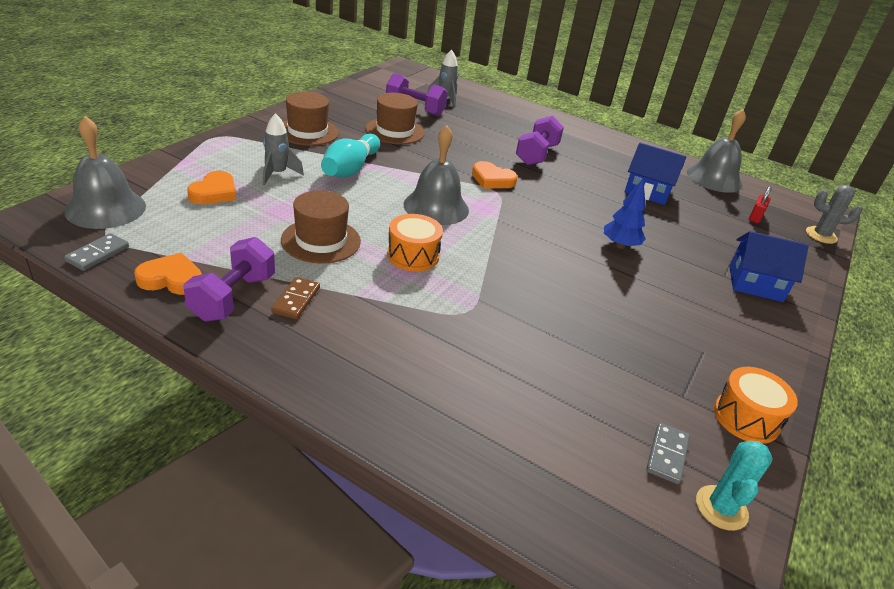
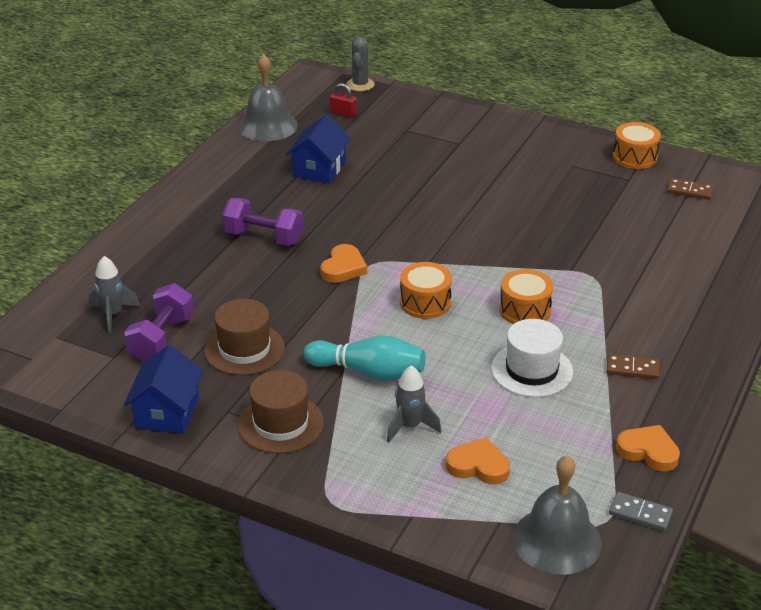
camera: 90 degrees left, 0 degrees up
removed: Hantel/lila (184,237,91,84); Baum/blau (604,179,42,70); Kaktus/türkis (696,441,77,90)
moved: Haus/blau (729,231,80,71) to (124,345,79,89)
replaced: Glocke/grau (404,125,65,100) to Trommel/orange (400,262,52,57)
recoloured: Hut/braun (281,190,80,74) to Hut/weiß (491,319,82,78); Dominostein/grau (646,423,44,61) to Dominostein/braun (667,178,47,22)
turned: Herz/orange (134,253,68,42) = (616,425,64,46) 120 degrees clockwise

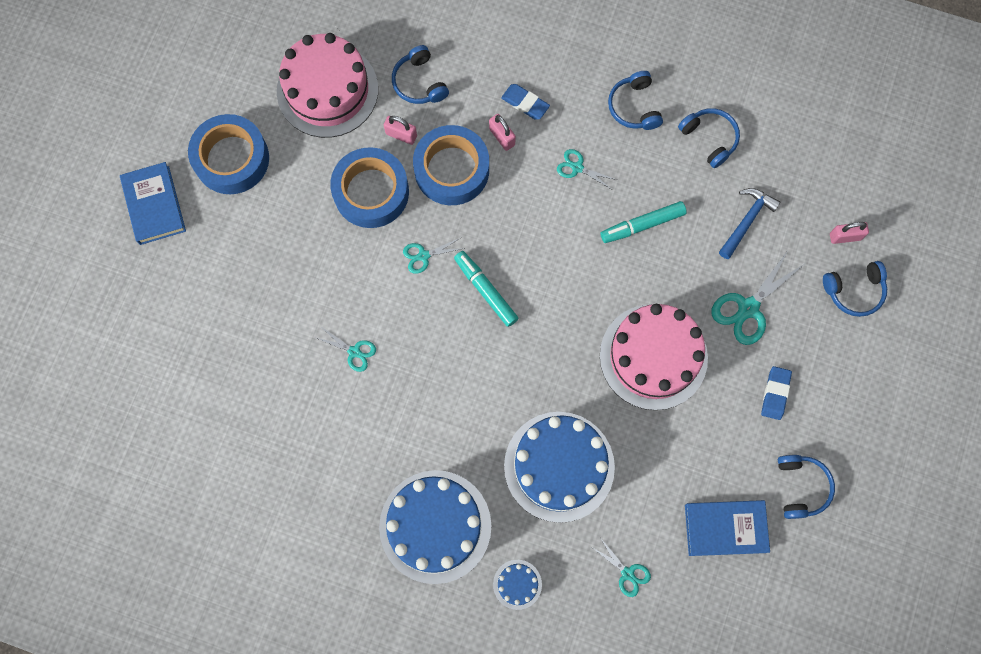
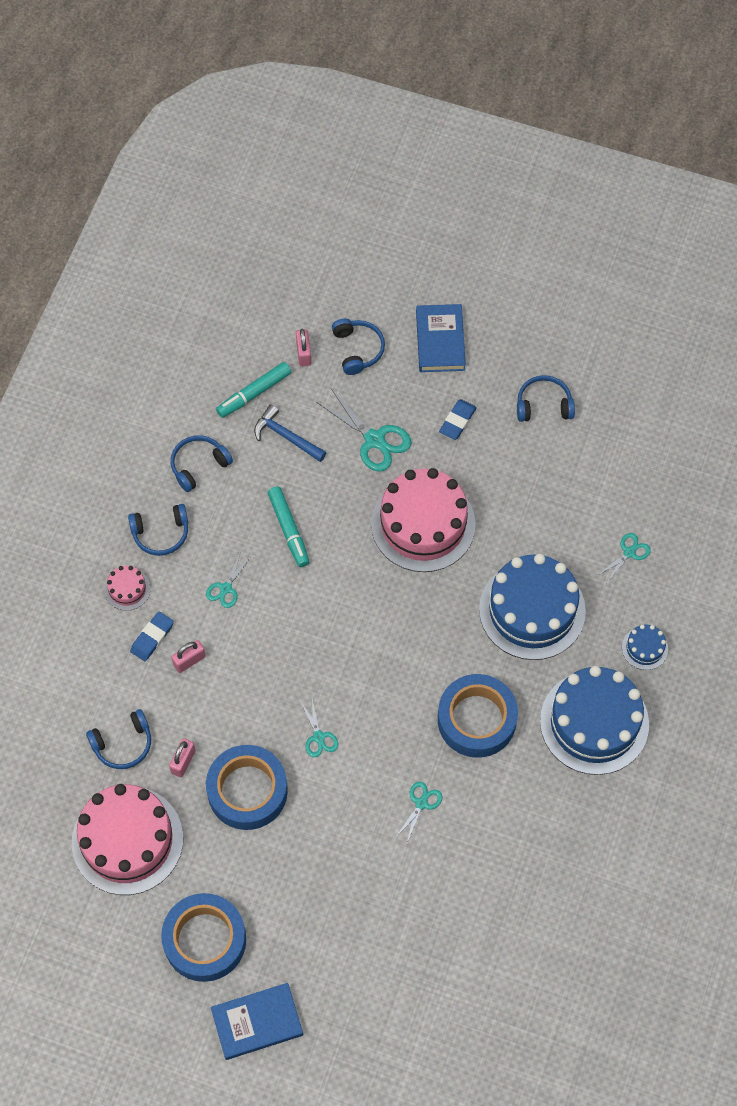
camera: 90 degrees left, 10 degrees down
added: Kuchen/rosa (105,566,45,45)
moved: Klebeband/blau (413,125,76,80) to (438,674,80,84); Filzstift/türkis (454,251,65,76) to (216,362,75,56); Buch/blau (685,500,85,56) to (416,304,50,68)
turned: Radiergummi/blau (761,366,31,54) = (439,399,38,41) 75 degrees counterclockwise

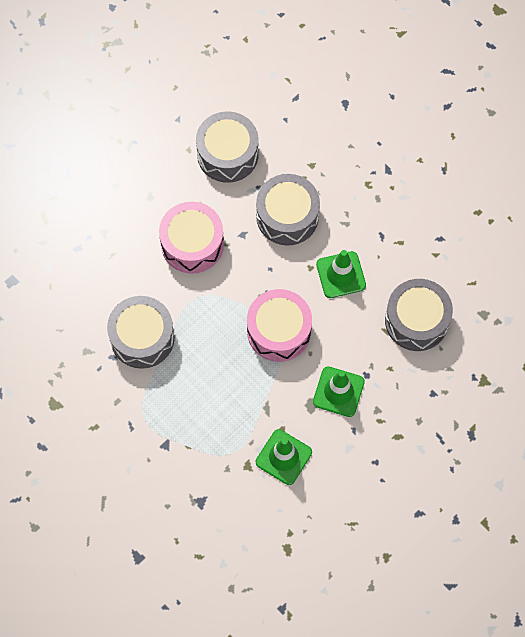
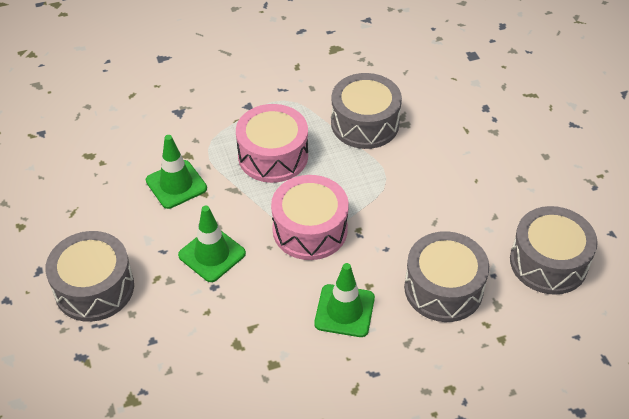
camera: 115 degrees right, 20 degrees down
moved: Trommel/rosa (159,202,65,72) to (236,104,72,79); Trommel/grau (385,279,68,72) to (45,231,89,91)

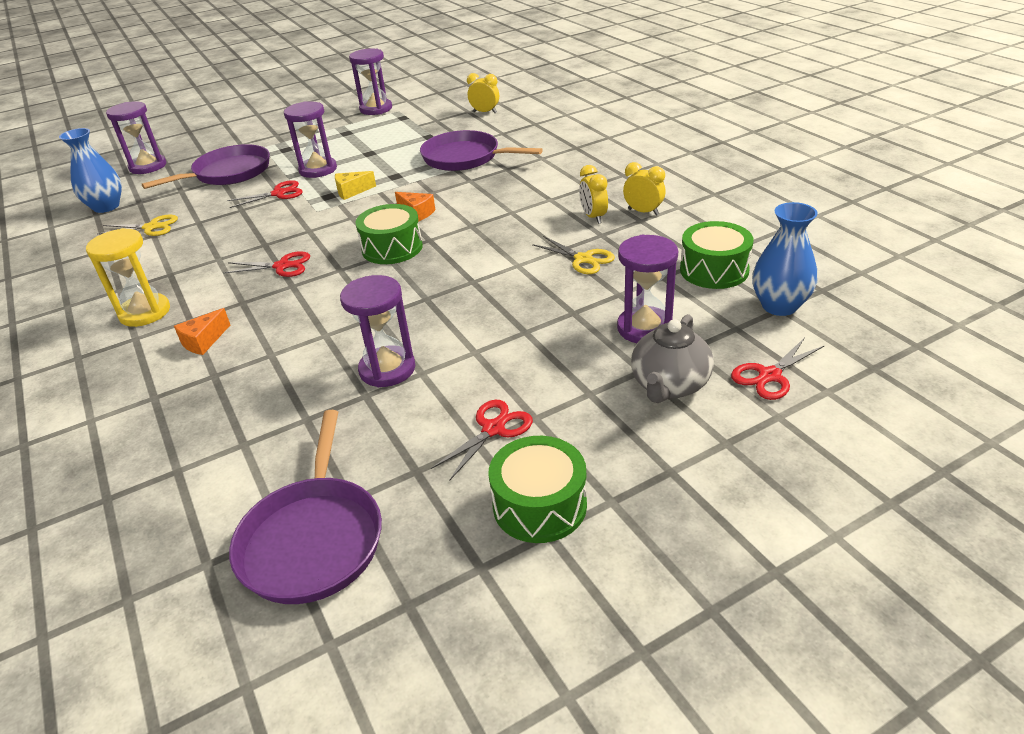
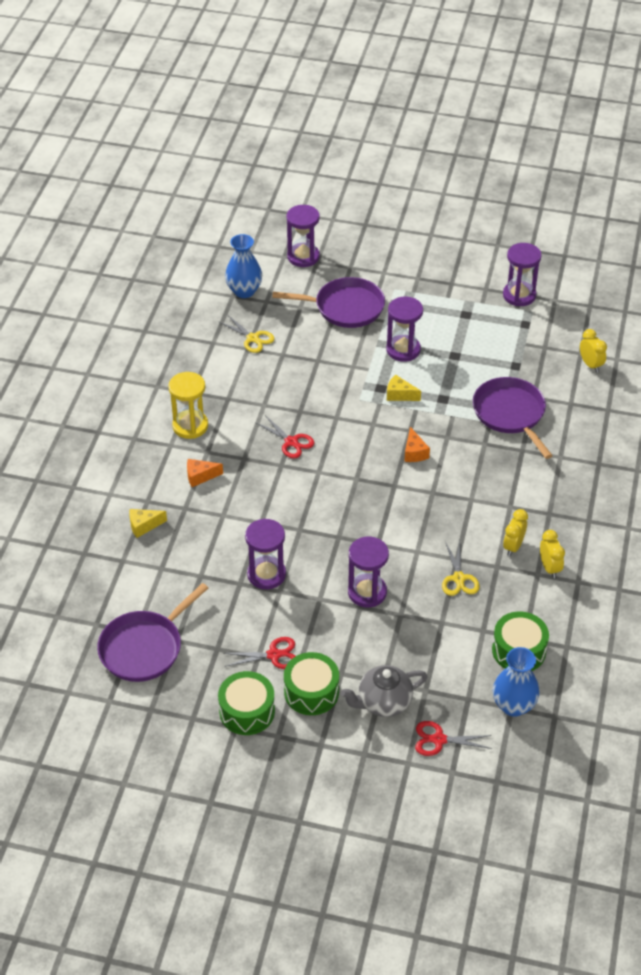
camera: 40 degrees right, 10 degrees up
removed: Schere/rot (227,180,76,28)
added: Käse/gelb (129,509,38,29)
moved: Trommel/grün (355,204,68,60) to (284,652,55,63); Sanduhr/lila (617,235,61,108) to (348,537,41,70)

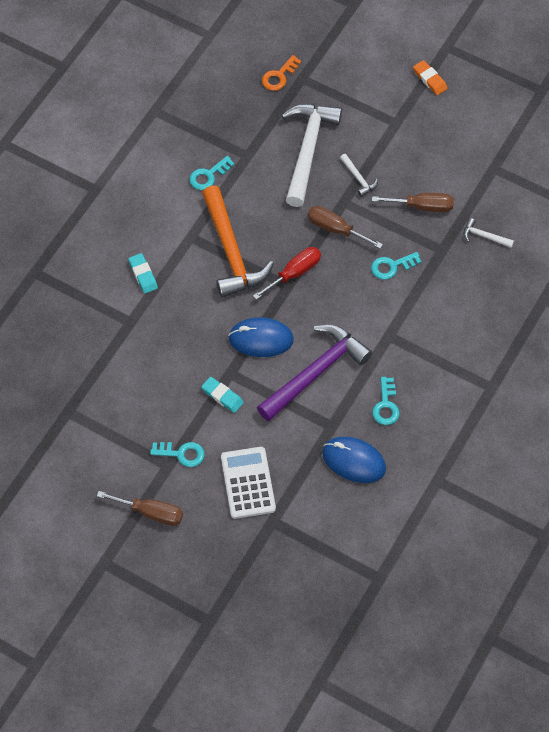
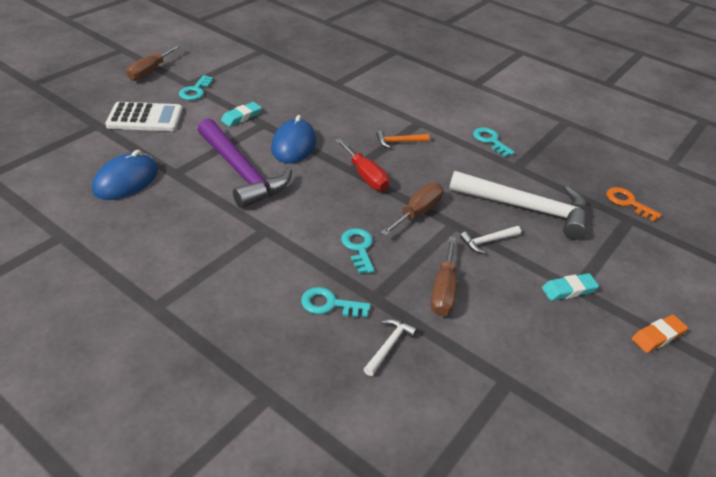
camera: 95 degrees right, 20 degrees down
moved: Radiergummi/türkis (128,253,30,41) to (542,273,57,28); Schlüssel/türkis (372,377,28,48) to (301,287,70,31)
resized: Hammer/orange (202,185,72,113) = (376,130,54,18) x0.42

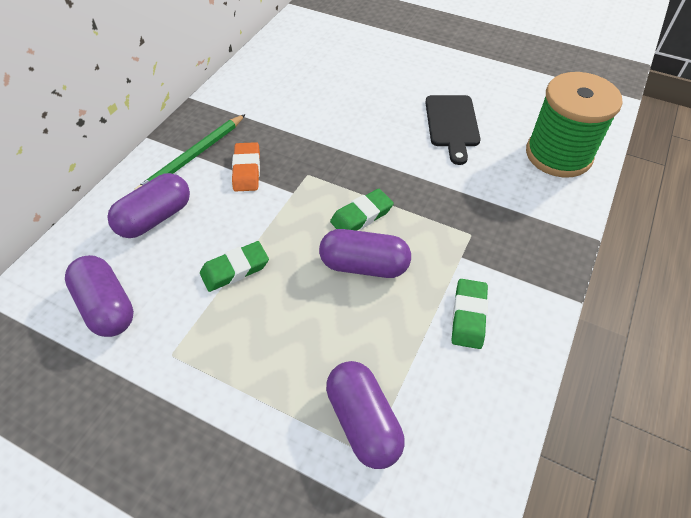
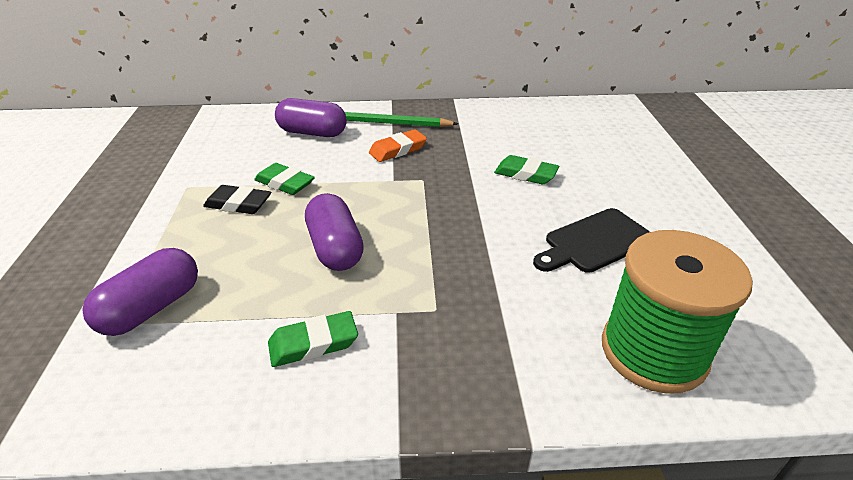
camera: 60 degrees right, 15 degrees down
removed: Kapsel/lila (65,255,69,82)
added: Radiergummi/schwarz (203,185,68,29)
moved: Radiergummi/grün (330,189,64,42) to (494,155,65,29)

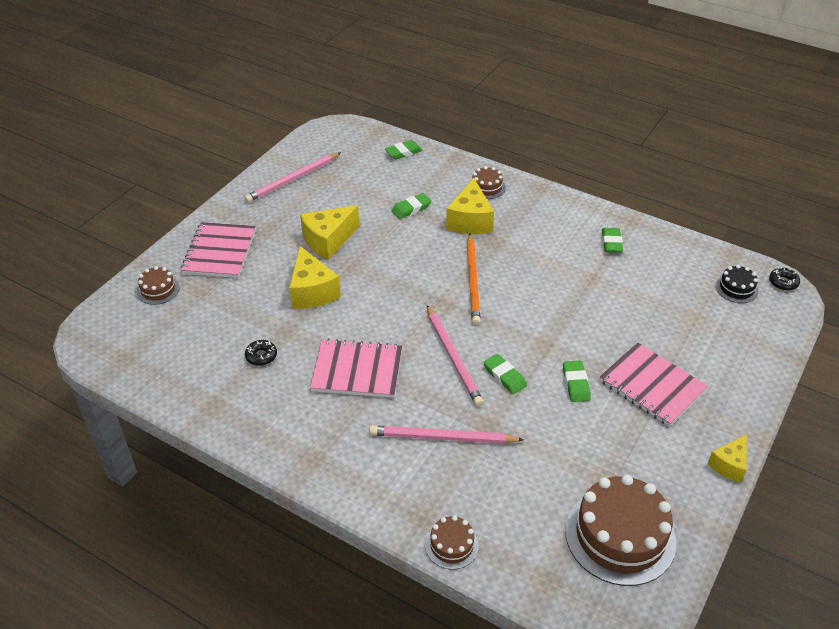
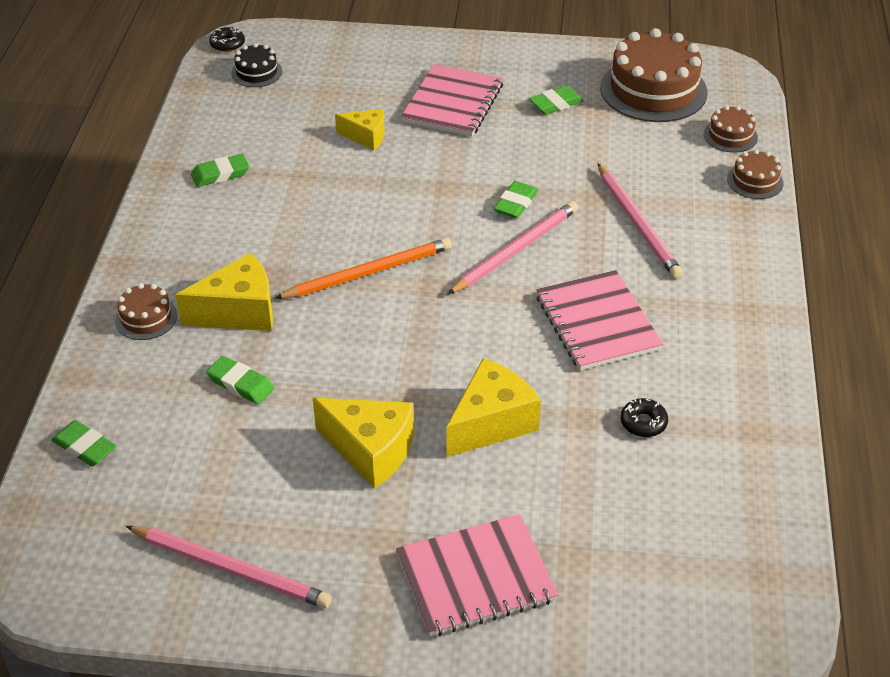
camera: 115 degrees left, 0 degrees up
moved: Kuchen/braun (137,266,42,39) to (704,105,54,48); Radiergummi/grün (563,361,28,41) to (529,85,54,29); Käse/gelb (707,434,40,48) to (335,109,50,41)

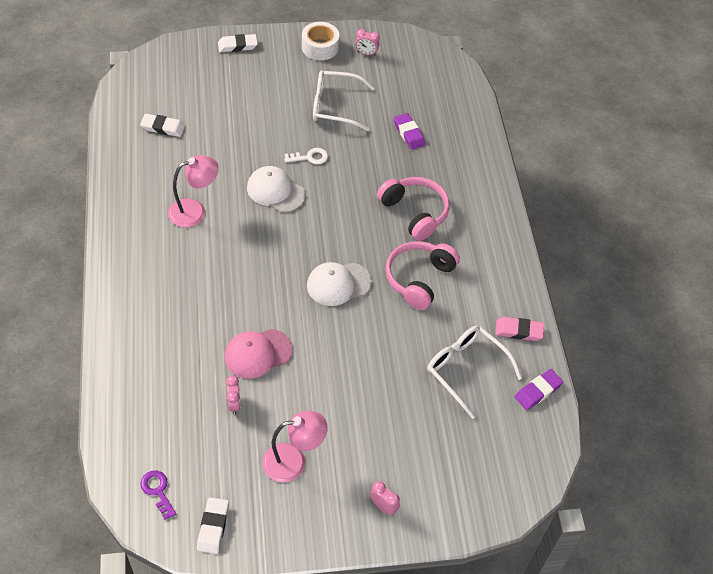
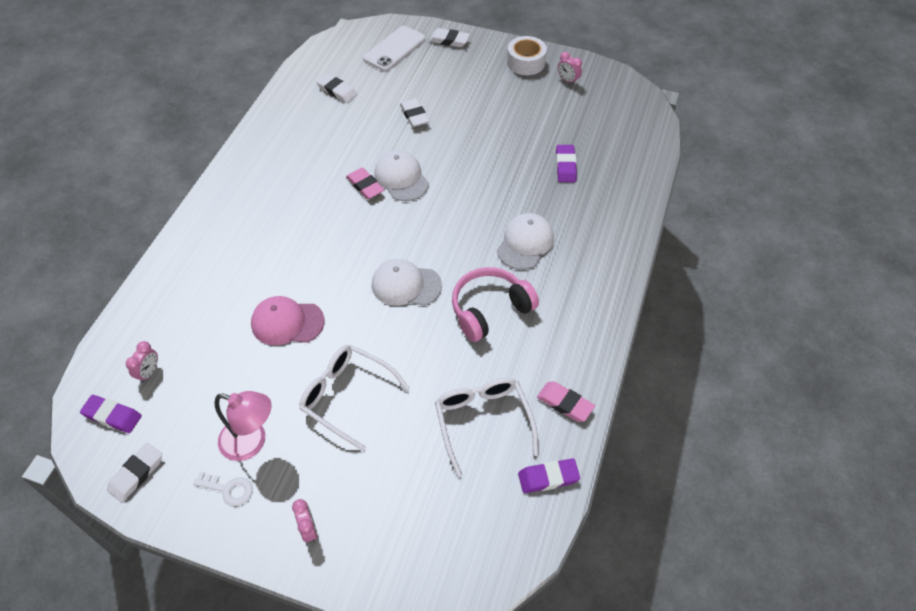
camera: 30 degrees right, 0 degrees up
removed: Lampe/rosa (168,155,51,73)
added: Radiergummi/rosa (346,167,38,33); Handy/weiß (363,26,62,45); Radiergummi/weiß (400,98,29,29)
moved: Wecker/rosa (226,375,14,39) to (126,341,32,42); Schlüssel/weiß (284,148,44,16) to (193,472,60,34); Brille/weiß (313,70,62,61) to (299,345,111,106)
replaced: Schlüssel/lila (140,470,36,50) to Radiergummi/lila (80,395,62,38); Kopfhörer/rosa (377,177,73,64) to Kappe/weiß (497,213,57,57)

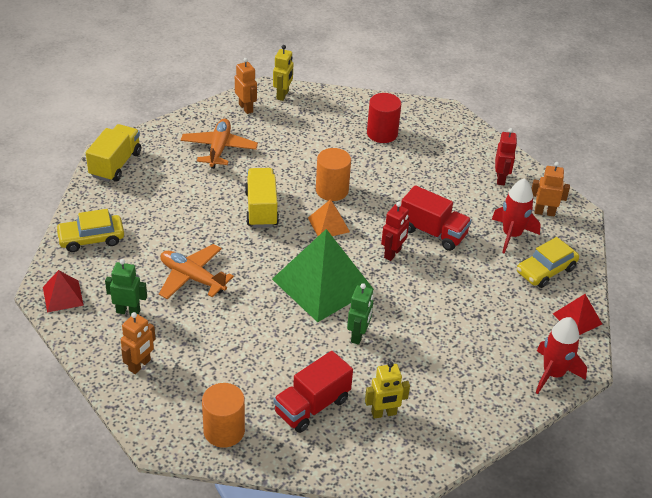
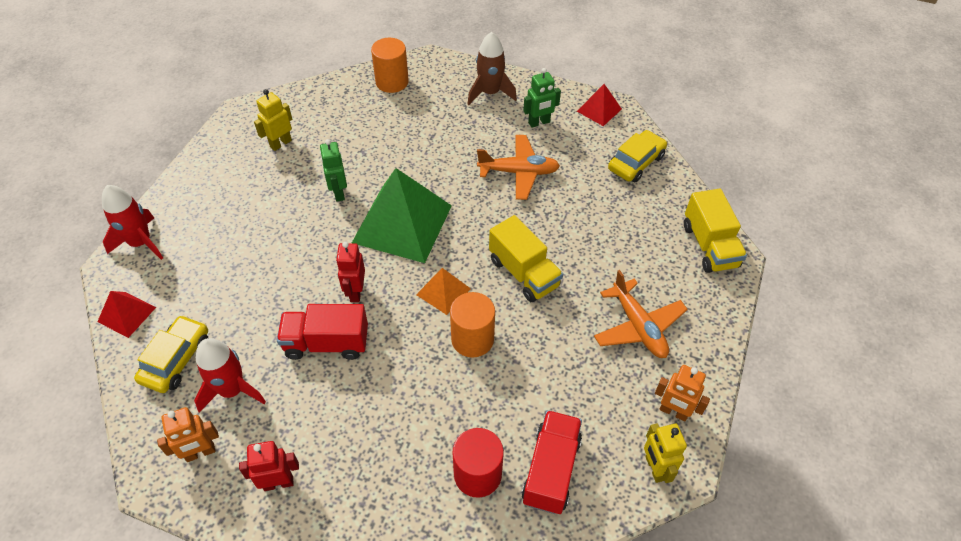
camera: 150 degrees right, 10 degrees up
moved: Lastwagen/rot (273,351,80,82) to (522,410,60,104)
replaced: Roboter/orange (121,312,35,62) to Rakete/braun (468,32,49,73)
turned: Roboter/rot (495,128,22,57) = (239,441,60,50) 105 degrees clockwise

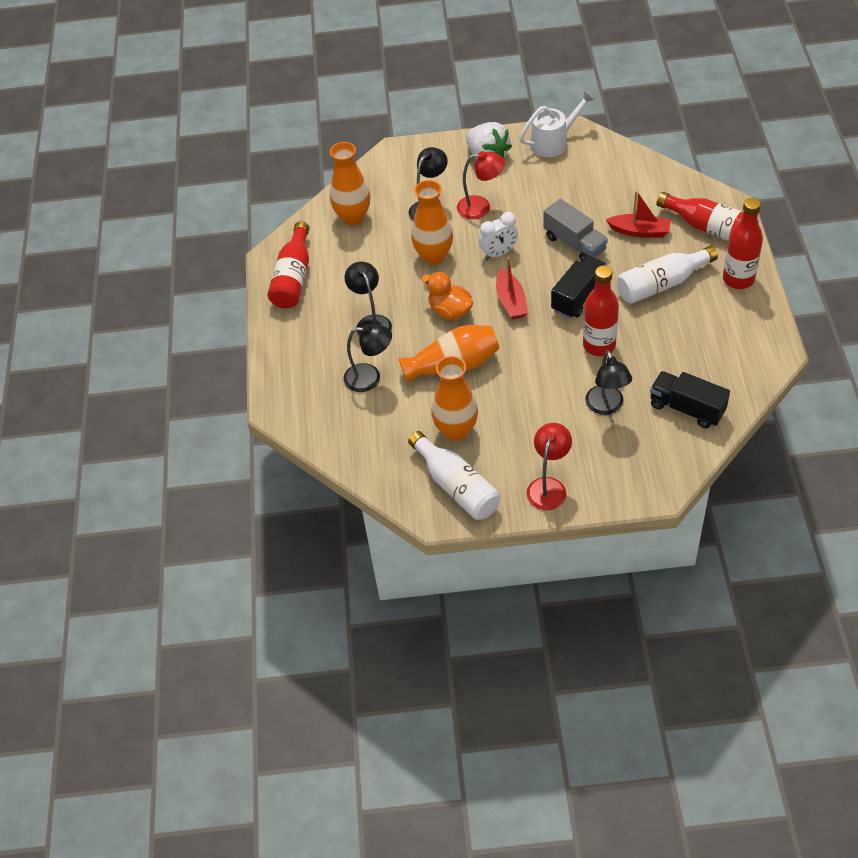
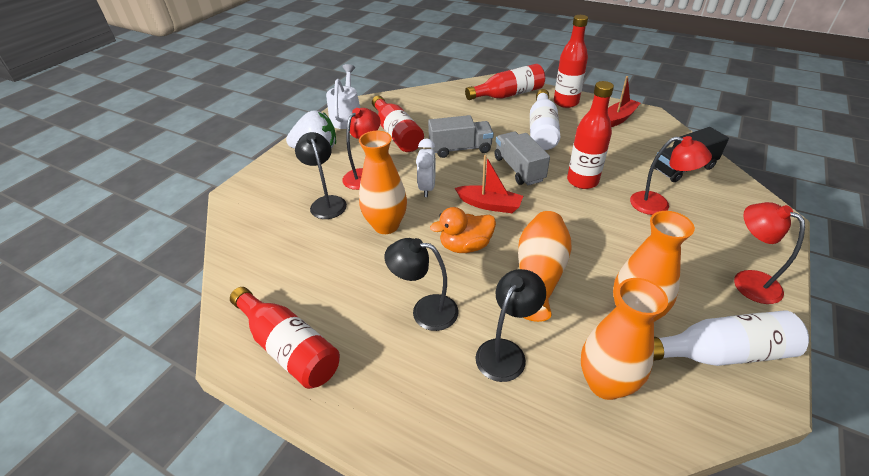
camera: 60 degrees left, 10 degrees down
added: Flasche/rot (372,96,52,56)
moved: Vase/orange (330,142,40,83) to (581,278,87,122); Boot/rot (606,190,65,48) to (608,76,32,51)
recoloured: Lastwagen/schwarz (551,255,56,63) to Lastwagen/grau (495,132,55,53); Lampe/schwarz (585,350,47,65) to Lampe/rot (630,136,82,79)

